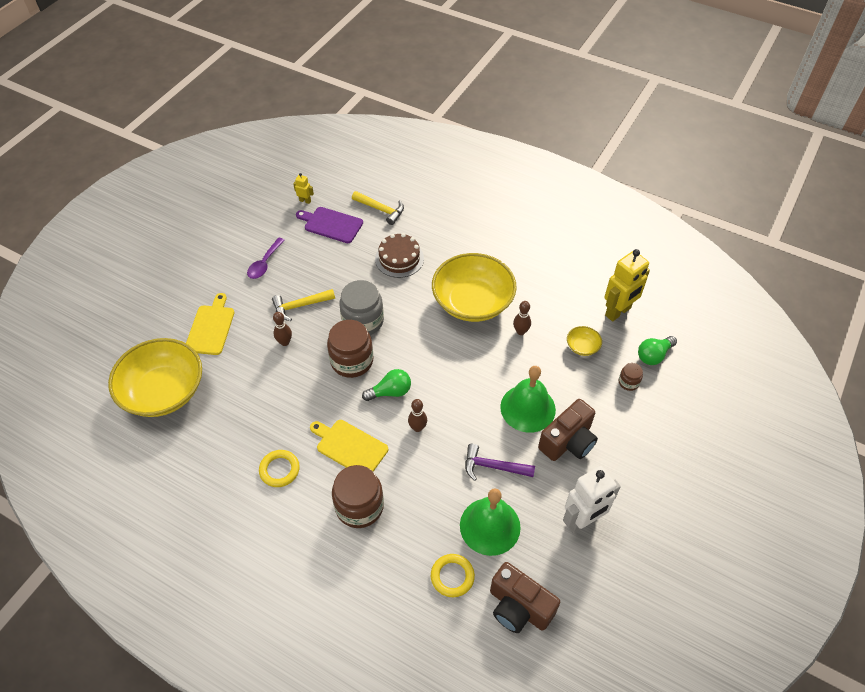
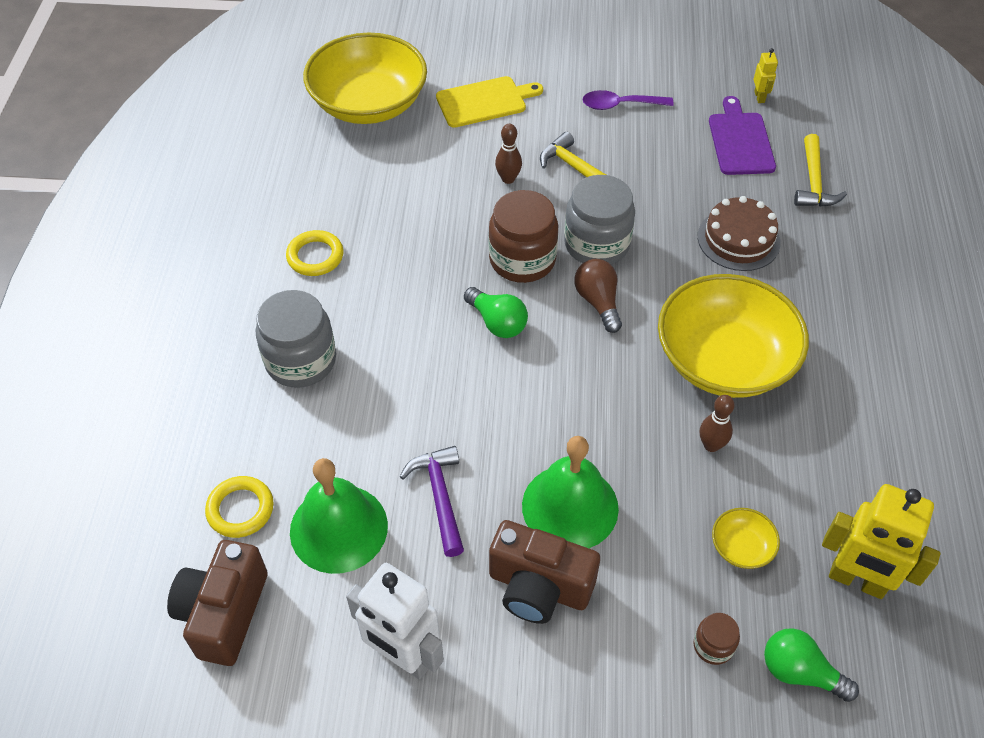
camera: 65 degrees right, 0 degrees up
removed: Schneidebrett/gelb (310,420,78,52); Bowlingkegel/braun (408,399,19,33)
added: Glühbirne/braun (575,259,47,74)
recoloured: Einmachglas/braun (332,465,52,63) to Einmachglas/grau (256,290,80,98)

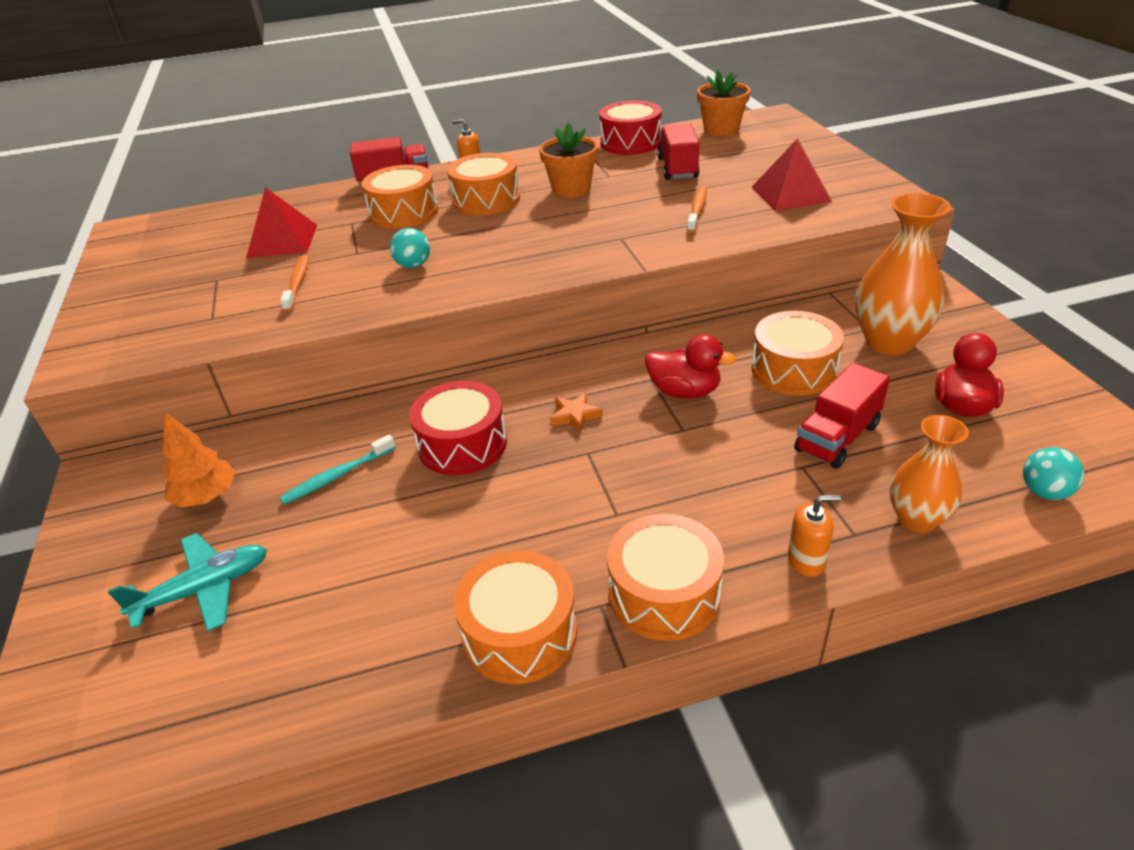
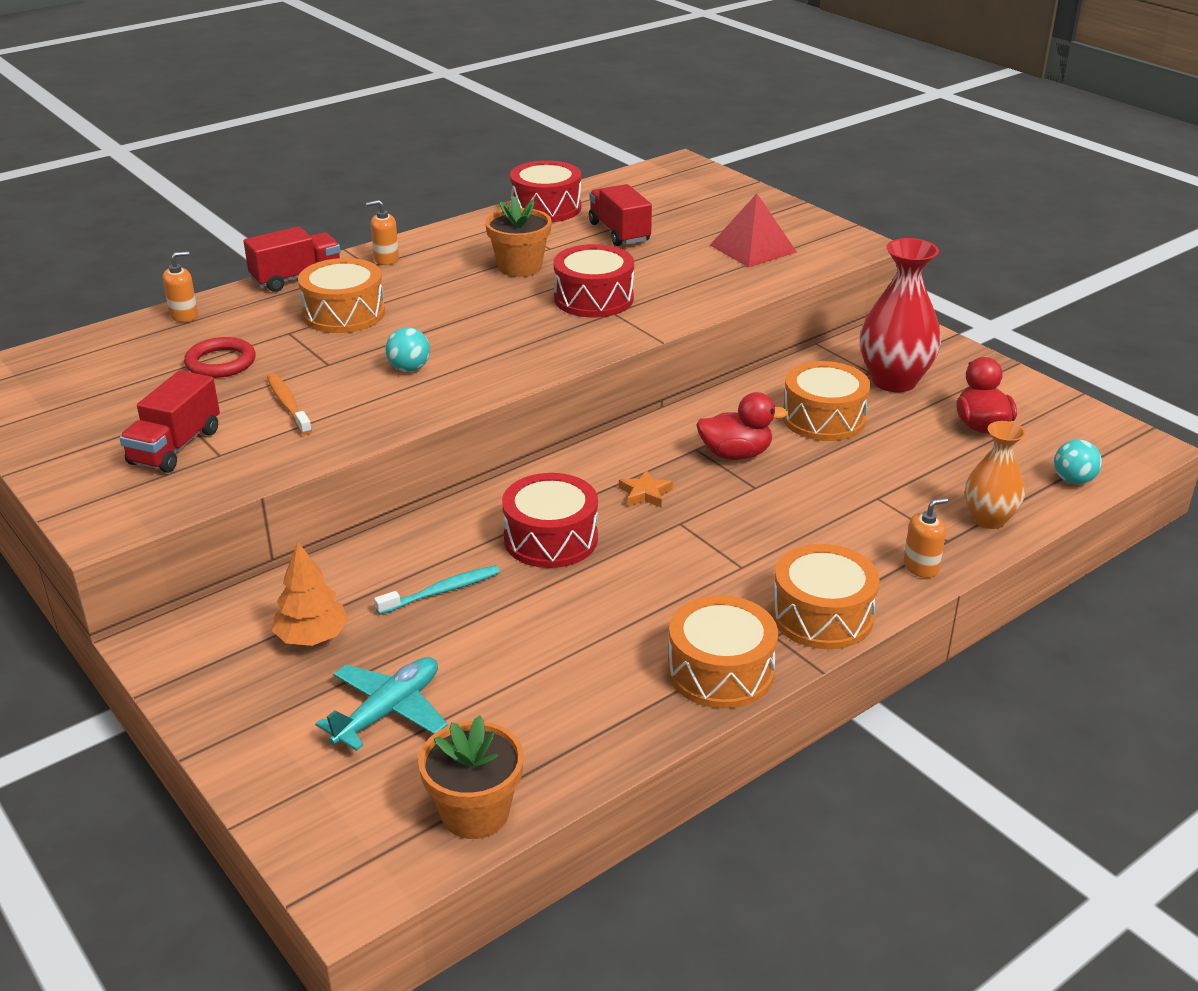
camera: 25 degrees left, 5 degrees down
removed: Trommel/orange (447,153,73,62); Zahnbürste/orange (687,186,20,47)
added: Seifenspender/orange (163,251,35,71); Trommel/rot (554,244,80,74)
moved: Blumentopf/orange (697,70,54,67) to (418,715,106,124); Lastwagen/rot (794,363,96,106) to (119,370,101,103)
replaced: Pyramide/rot (246,187,71,71) to Ring/rot (184,337,72,41)
recoloured: Vase/orange (855,193,96,162) to Vase/rot (860,238,81,154)
turned: Zahnbürste/türkis (280,435,116,69) = (374,565,126,50) 150 degrees counterclockwise

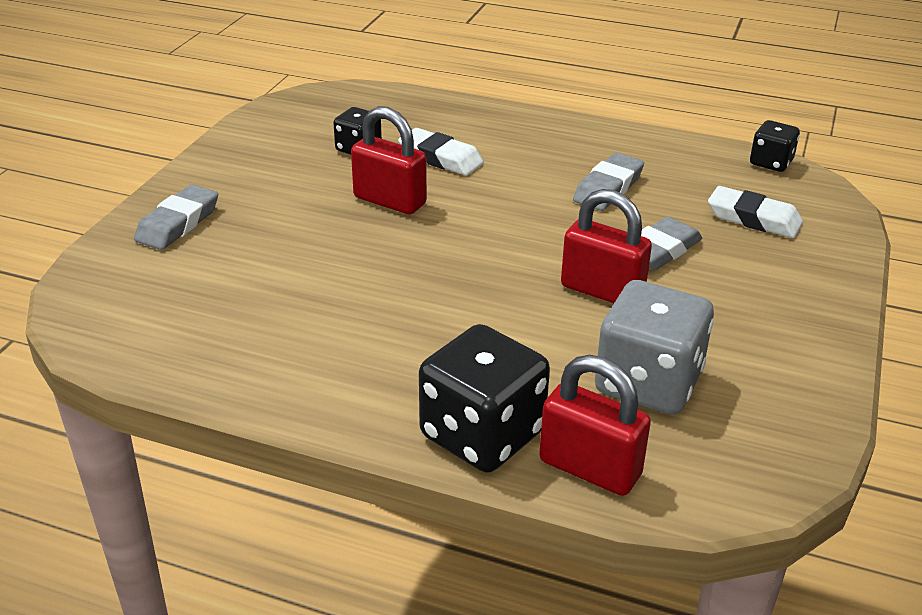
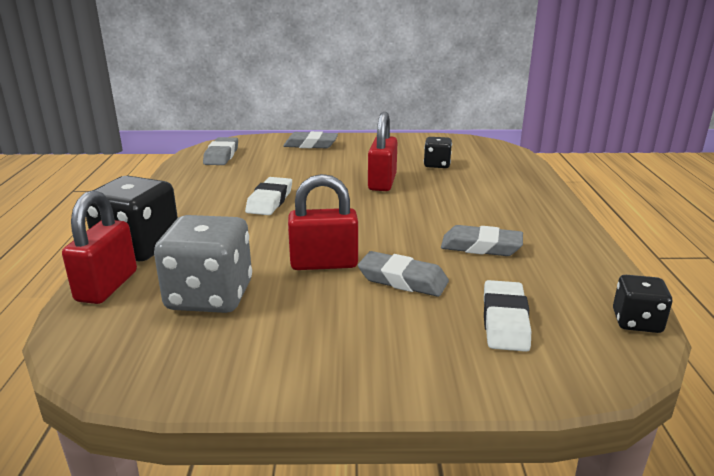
camera: 70 degrees right, 10 degrees down
added: Radiergummi/grau (203,137,35,28)
moved: Radiergummi/weiß (398,128,86,48) to (245,177,47,38)
turned: Vorhängeschloss/rot (561,189,91,114) = (288,174,70,96) 75 degrees clockwise

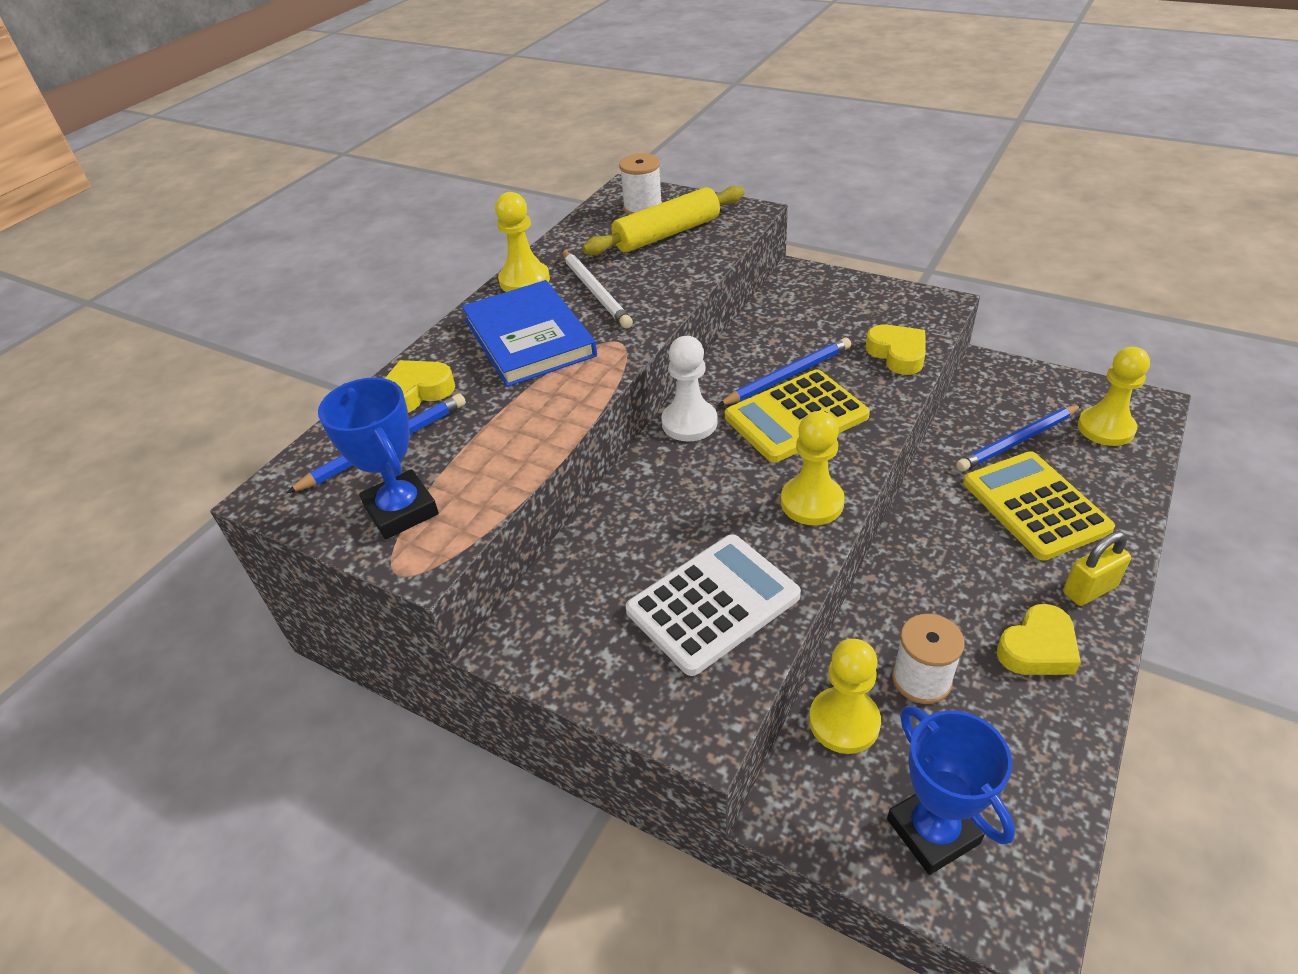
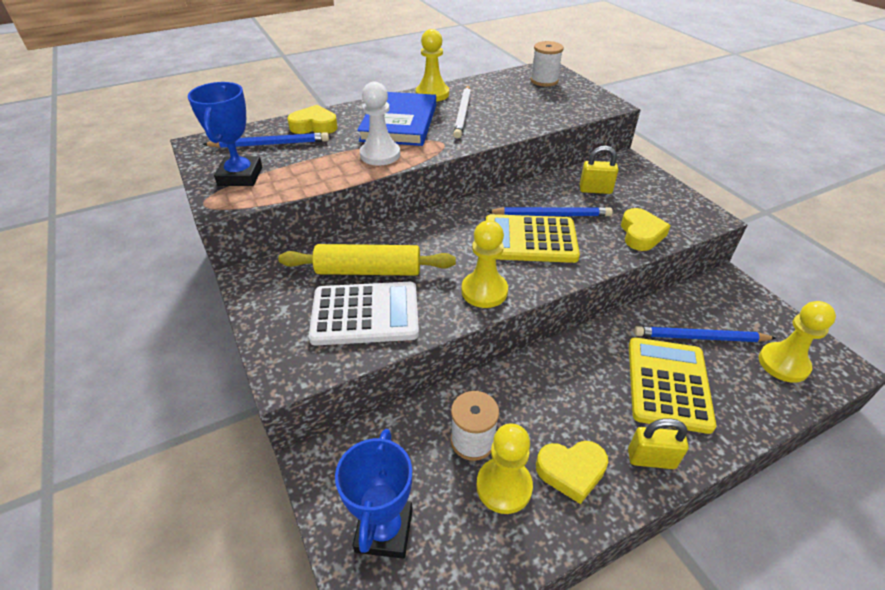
camera: 30 degrees right, 0 degrees up
added: Vorhängeschloss/gelb (579,146,39,48)
moved: Nudelholz/gelb (582,186,163,69) to (278,244,178,32); Bauer/weiß (661,336,57,105) to (360,82,40,84); Bauer/gelb (809,639,72,115) to (476,423,57,91)

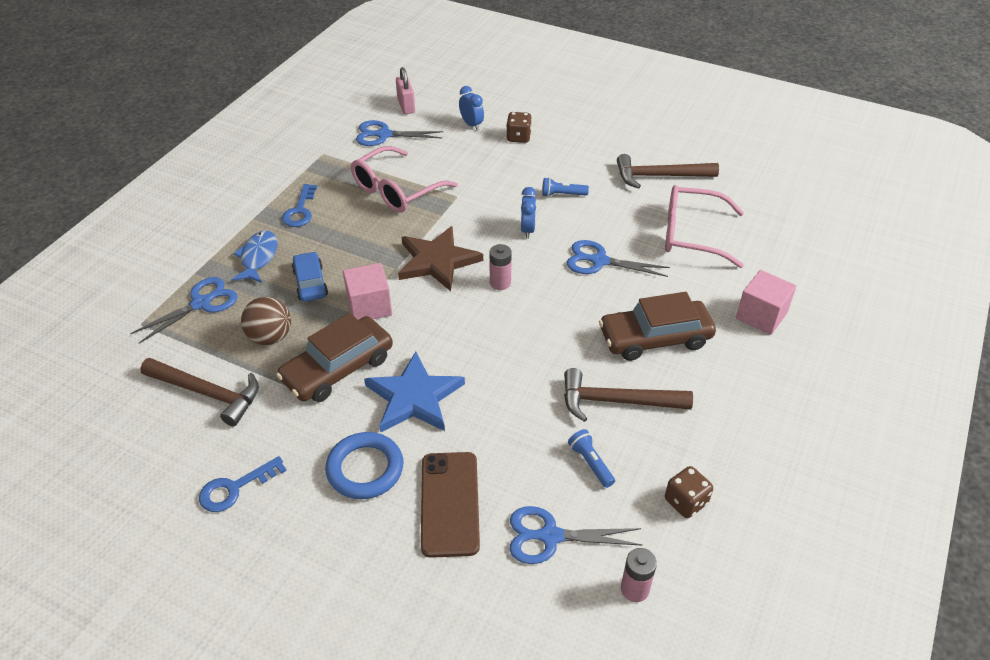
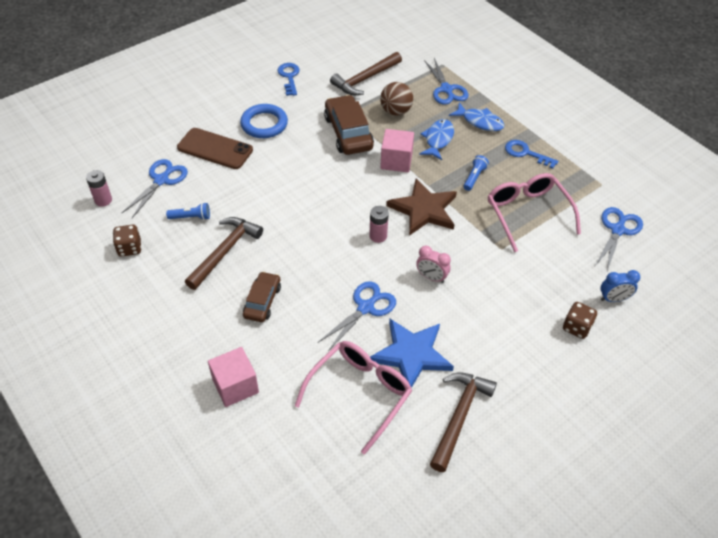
camera: 115 degrees right, 5 degrees up
removed: Vorhängeschloss/rosa (396,67,19,47)
moved: Stern/blau (364,352,101,81) to (370,319,84,69); Taschenlampe/blau (542,178,47,19) to (463,155,26,36)
replaced: Auto/blau (292,252,36,50) to Fisch/blau (419,119,35,41)
recoloured: Wecker/blau (521,187,16,51) to Wecker/rosa (416,246,35,37)
resized: Auto/braun (599,292,117,69) = (243,271,38,51) x0.61

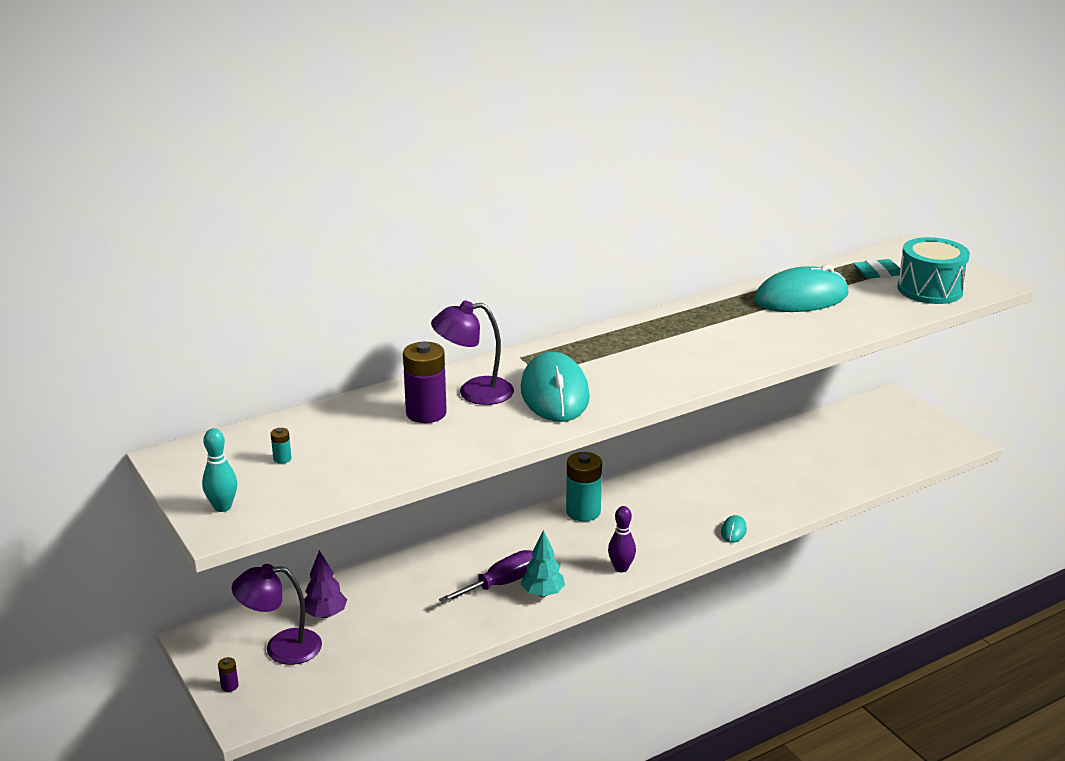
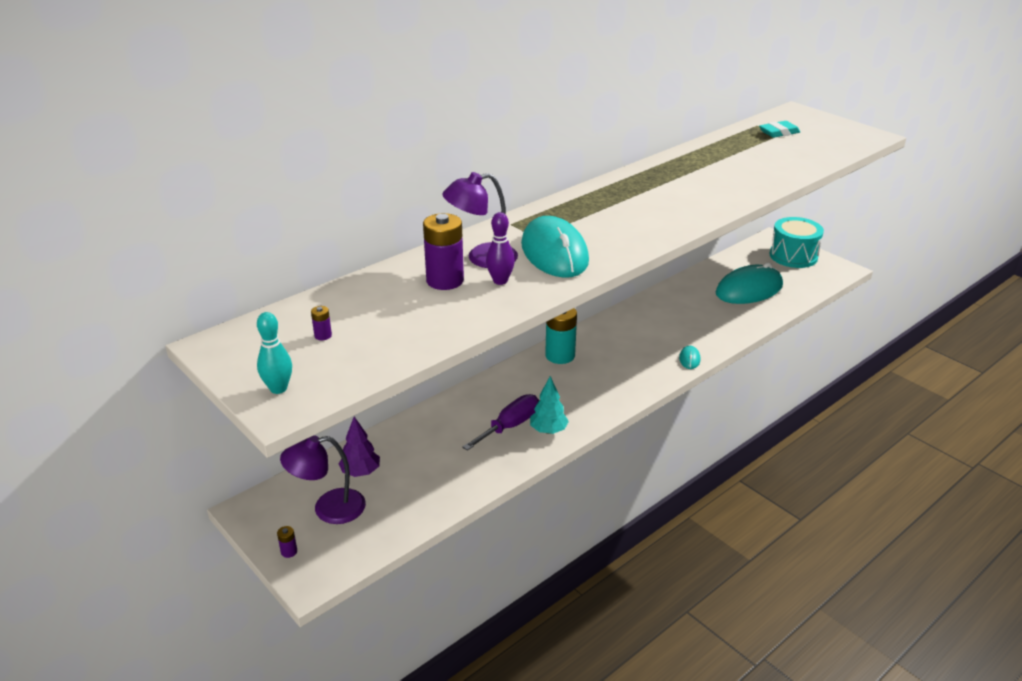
camera: 10 degrees left, 5 degrees up
moved: Bowlingkegel/lila (608,506,28,66) to (486,212,29,73); Computermaus/türkis (754,264,94,48) to (716,262,67,42); Trommel/türkis (897,237,73,67) to (770,217,54,51)
recoloured: Batterie/türkis (271,428,21,36) to Batterie/lila (311,306,21,34)

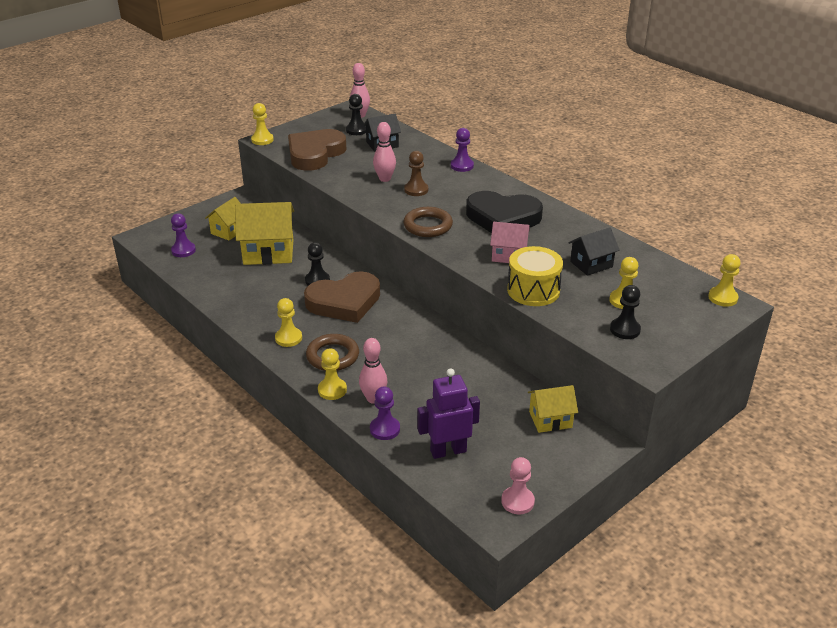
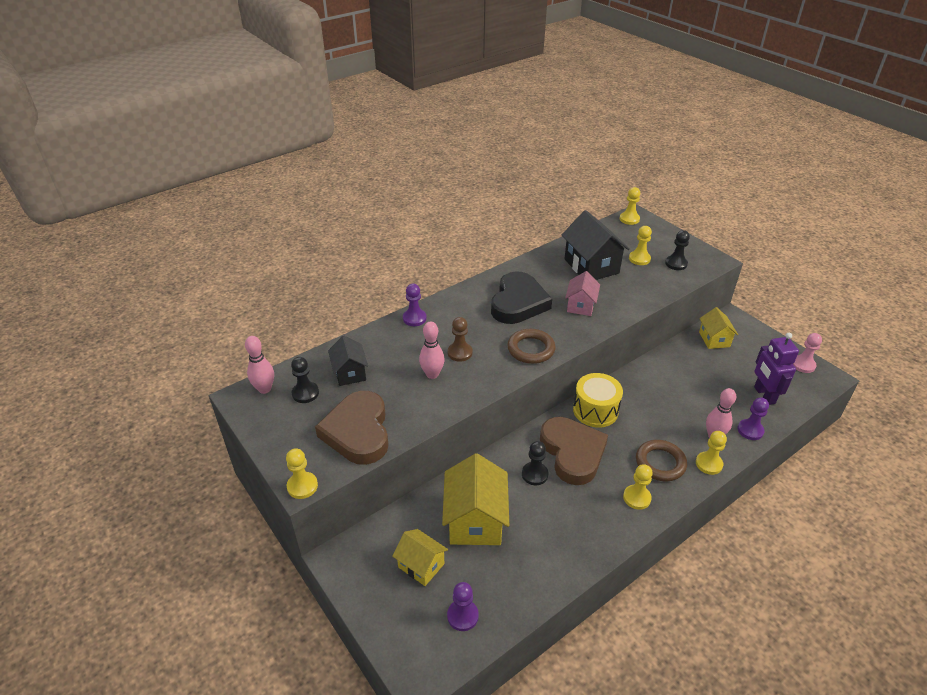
camera: 85 degrees left, 5 degrees up
moved: Trommel/gelb (507,246,56,60) to (573,373,50,55)
turned: Herz/braun (288,129,58,42) = (315,391,74,74) 45 degrees clockwise
resized: Haus/schwarz (569,227,51,49) = (562,210,68,70) x1.70

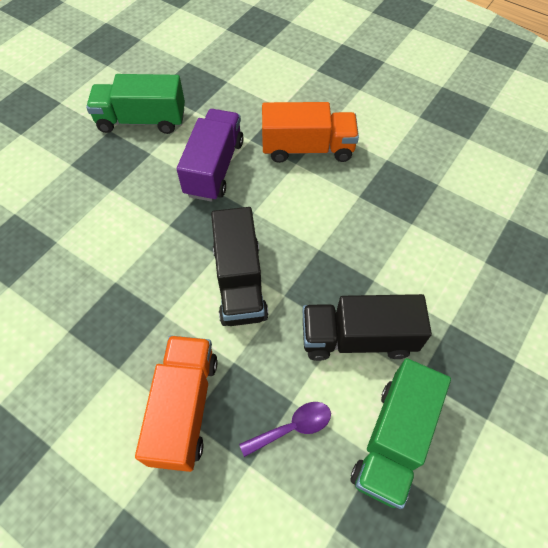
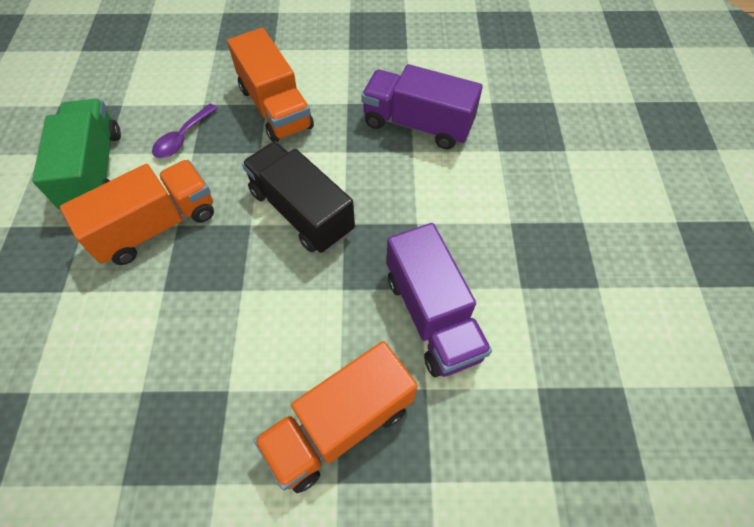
camera: 145 degrees right, 0 degrees up
removed: Lastwagen/grün (86,74,99,60)
added: Lastwagen/lila (361,64,122,85)
recoloured: Lastwagen/schwarz (302,294,130,67) to Lastwagen/orange (60,160,154,105)

